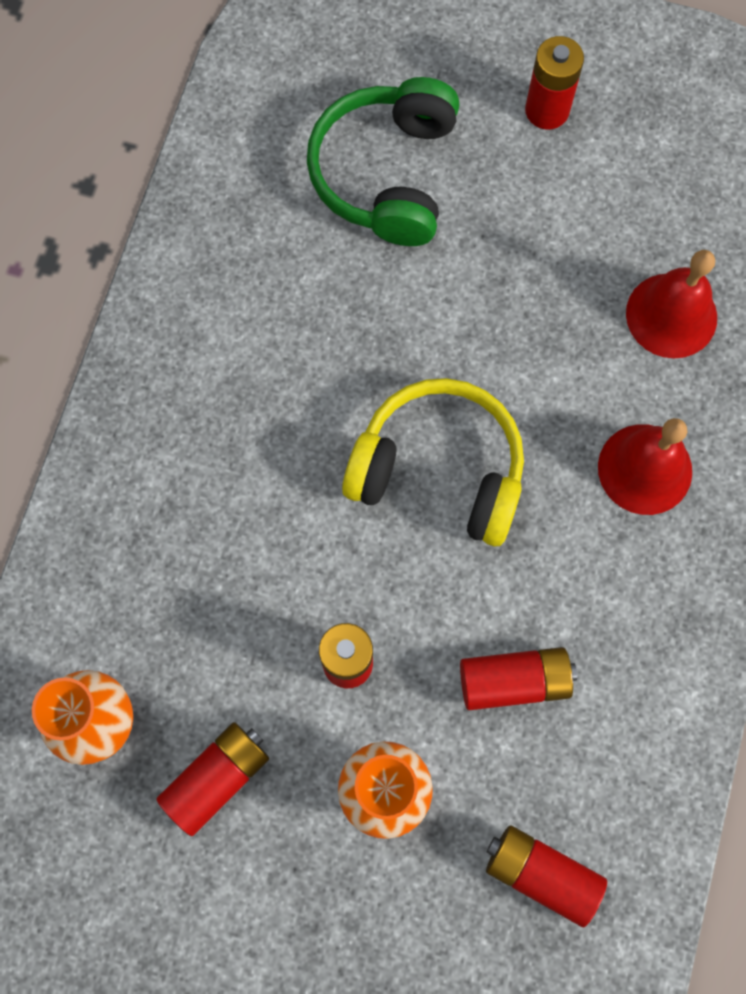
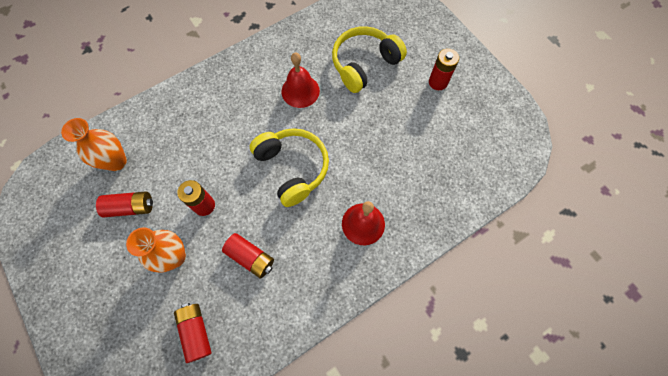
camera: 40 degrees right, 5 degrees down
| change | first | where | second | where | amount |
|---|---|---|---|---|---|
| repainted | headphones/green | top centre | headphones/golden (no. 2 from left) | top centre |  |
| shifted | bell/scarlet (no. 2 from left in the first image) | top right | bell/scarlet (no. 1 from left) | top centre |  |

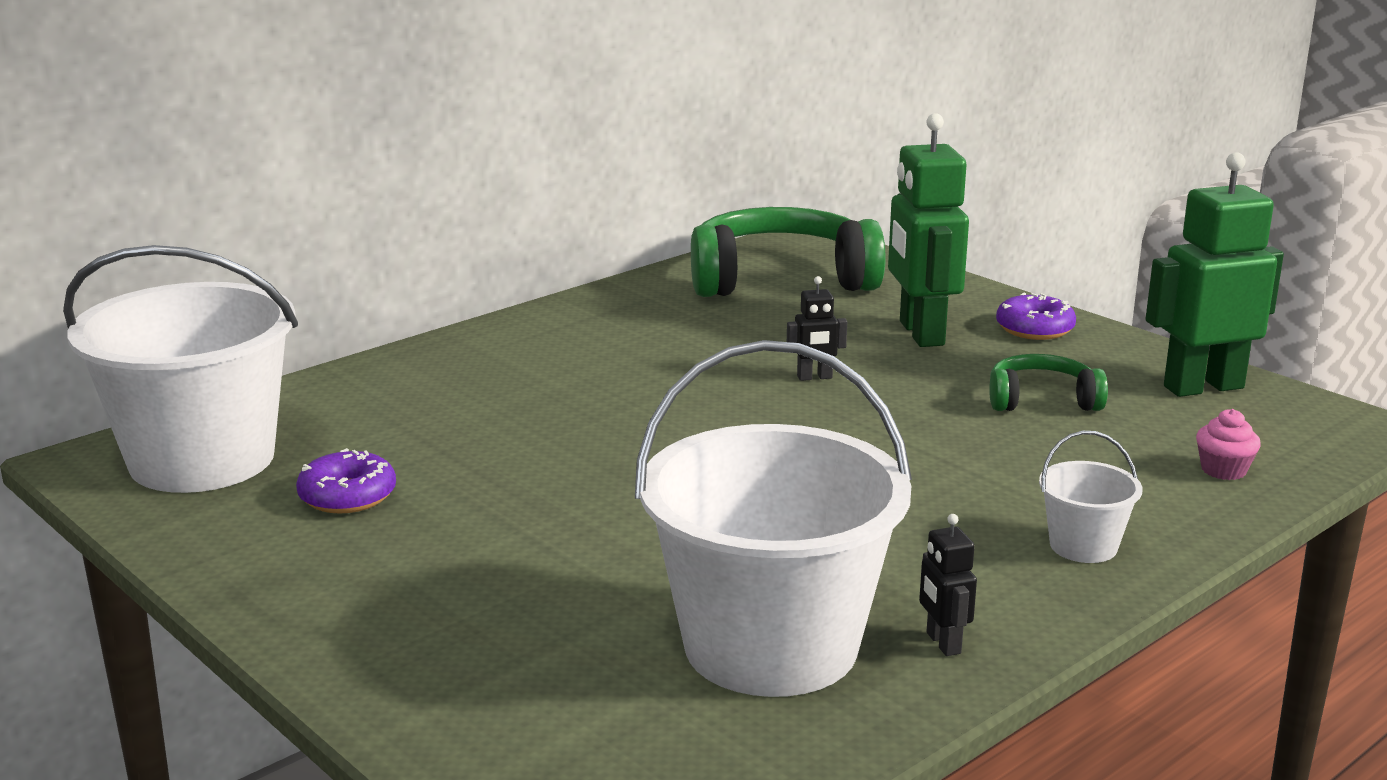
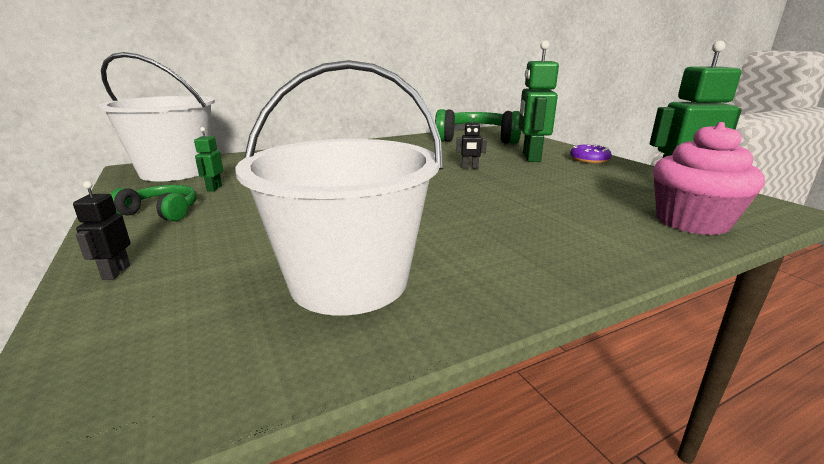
camera: 15 degrees right, 0 degrees up
| change | first | where | second | where | amount |
|---|---|---|---|---|---|
| shifted | headphones/green (no. 2 from left in the first image) | middle right | headphones/green (no. 1 from left) | middle left |  |
| scaled | muffin/rosy | middle right |  | middle right | x2.37 |
| gone | sand bucket/pure white (no. 3 from left) | middle right |  |  |  |
| swapped | doughnut/purple (no. 1 from left) | middle left | robot/green (no. 1 from left) | middle left |  |
| shifted | robot/ebony (no. 2 from left in the first image) | bottom right | robot/ebony (no. 1 from left) | middle left |  |

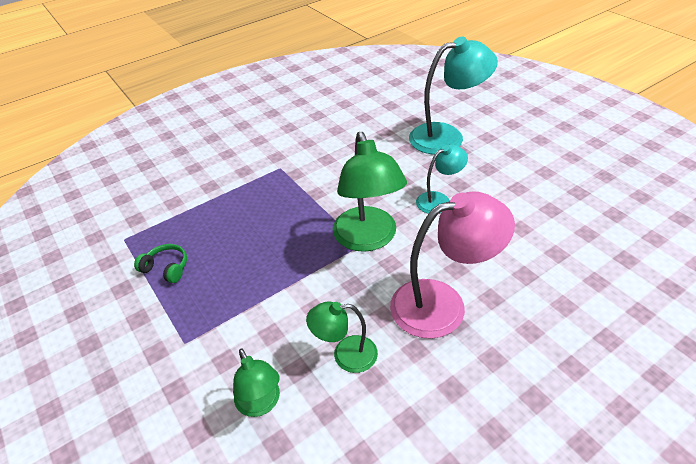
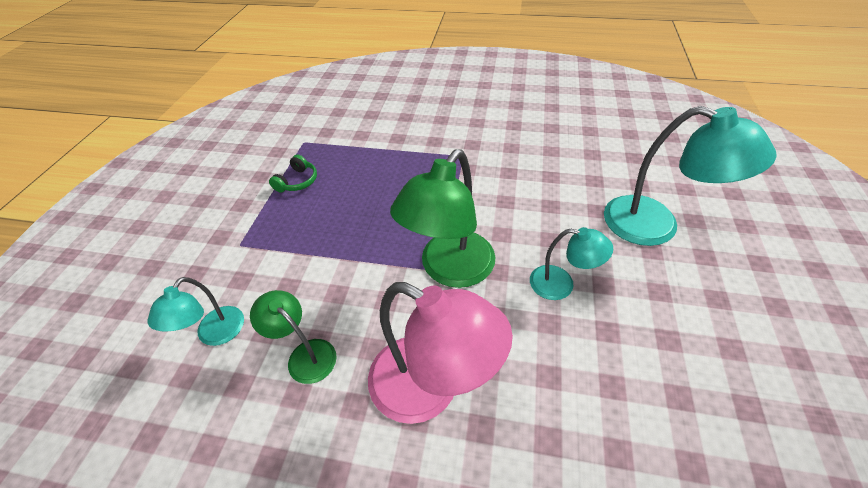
camera: 45 degrees right, 5 degrees up
| change | first | where | second | where | amount |
|---|---|---|---|---|---|
| rotated | headphones/green | middle left |  | centre | 45 degrees clockwise |
| repainted | reading lamp/green (no. 1 from left) | bottom centre | reading lamp/turquoise (no. 1 from left) | middle left |  |

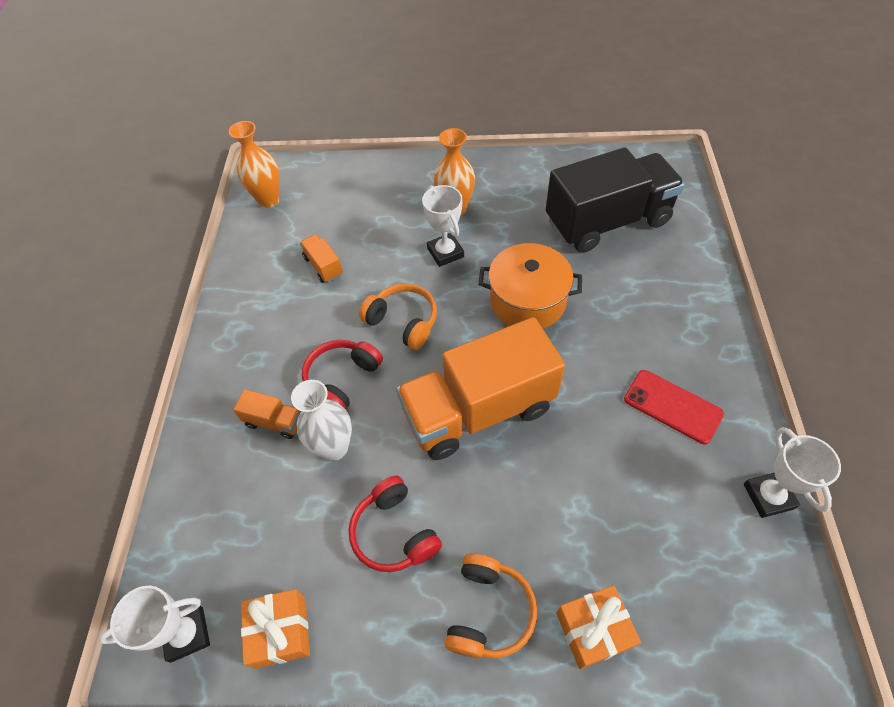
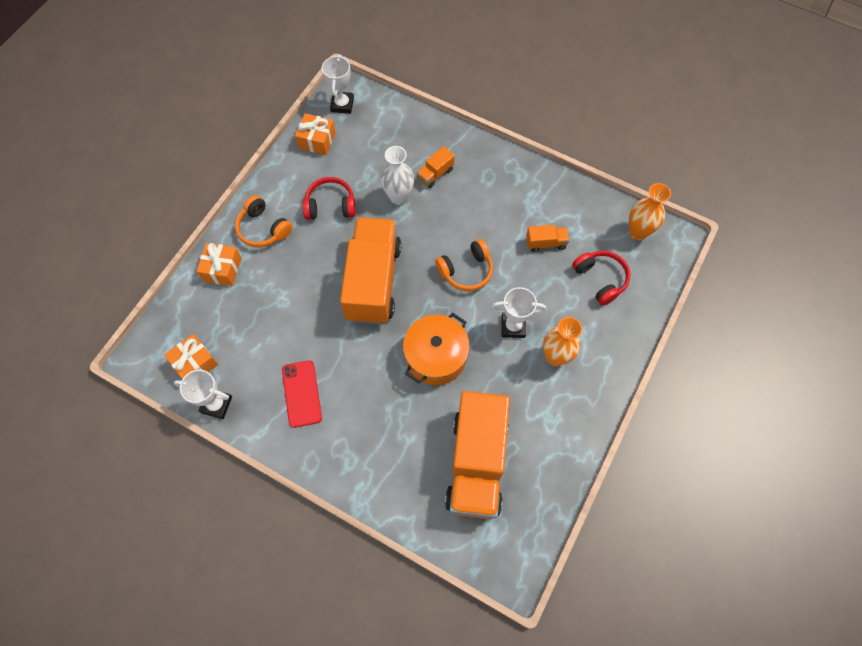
camera: 115 degrees right, 10 degrees up
| change | first | where | second | where | amount |
|---|---|---|---|---|---|
| repainted | lorry/ebony | top right | lorry/orange-coloured (no. 3 from left) | bottom centre |  |
| shifted | headphones/scarlet (no. 1 from left in the first image) | centre | headphones/scarlet (no. 2 from left) | middle right |  |
| rotated | smartphone/scarlet | middle right |  | centre | 75 degrees counterclockwise |
| new |  |  | gift/orange-coloured (no. 1 from left) | middle left |  |

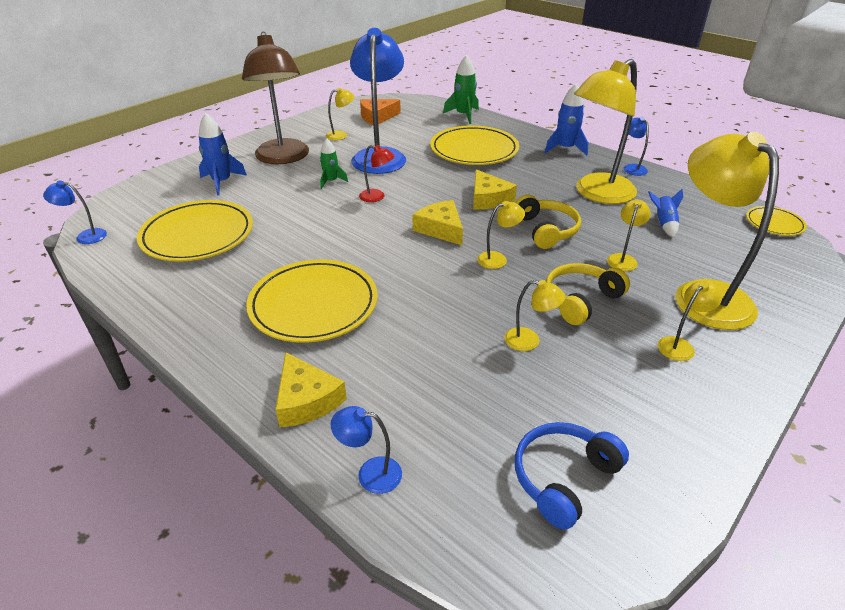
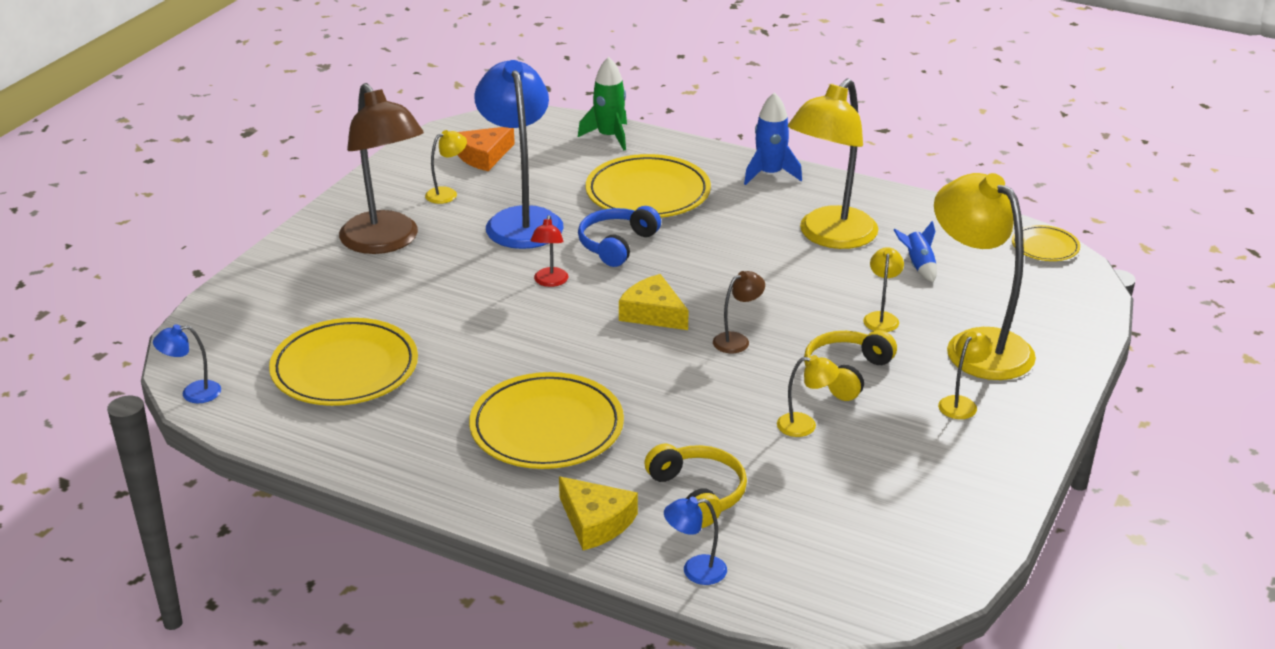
camera: 15 degrees left, 5 degrees down
| change | first | where | second | where | amount |
|---|---|---|---|---|---|
| gone | spaceship/royal blue (no. 1 from left) | top left |  |  |  |
| gone | reading lamp/royal blue (no. 4 from left) | top right |  |  |  |
| gone | spaceship/green (no. 1 from left) | top centre |  |  |  |
| rotated | reading lamp/scarlet | top centre |  | centre | 90 degrees clockwise |
| gone | piece of cheese/golden (no. 3 from left) | top centre |  |  |  |
| shifted | headphones/golden (no. 1 from left) | centre |  | bottom centre |  |
| repainted | reading lamp/golden (no. 2 from left) | centre | reading lamp/russet (no. 2 from left) | centre |  |
| shifted | headphones/royal blue | bottom right |  | centre |  |

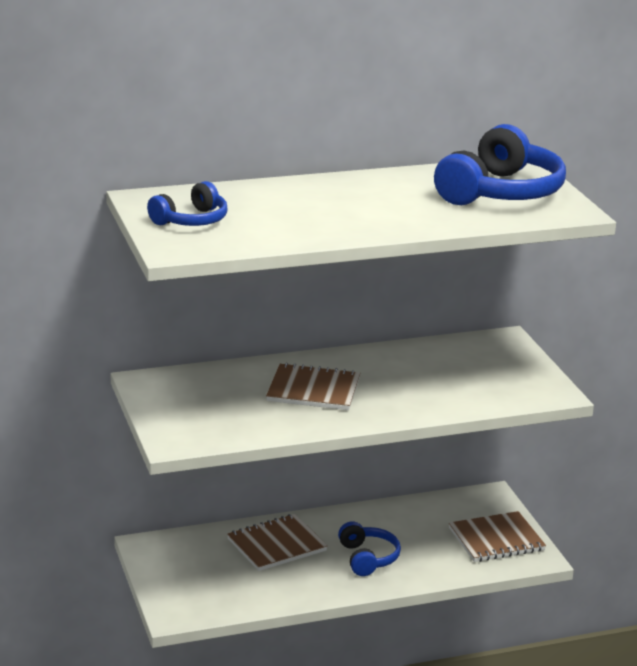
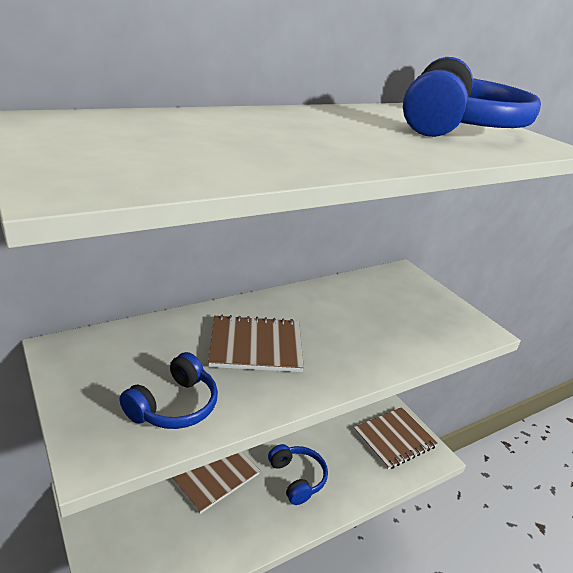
camera: 15 degrees left, 5 degrees up
| change | first | where | second | where | amount |
|---|---|---|---|---|---|
| shifted | headphones/royal blue (no. 1 from left) | top left |  | bottom left |  |

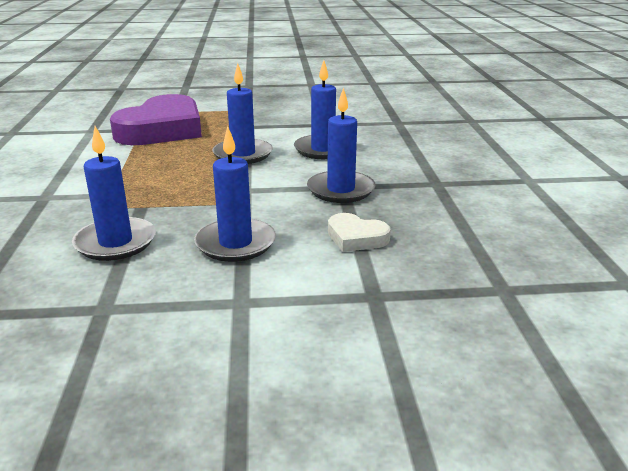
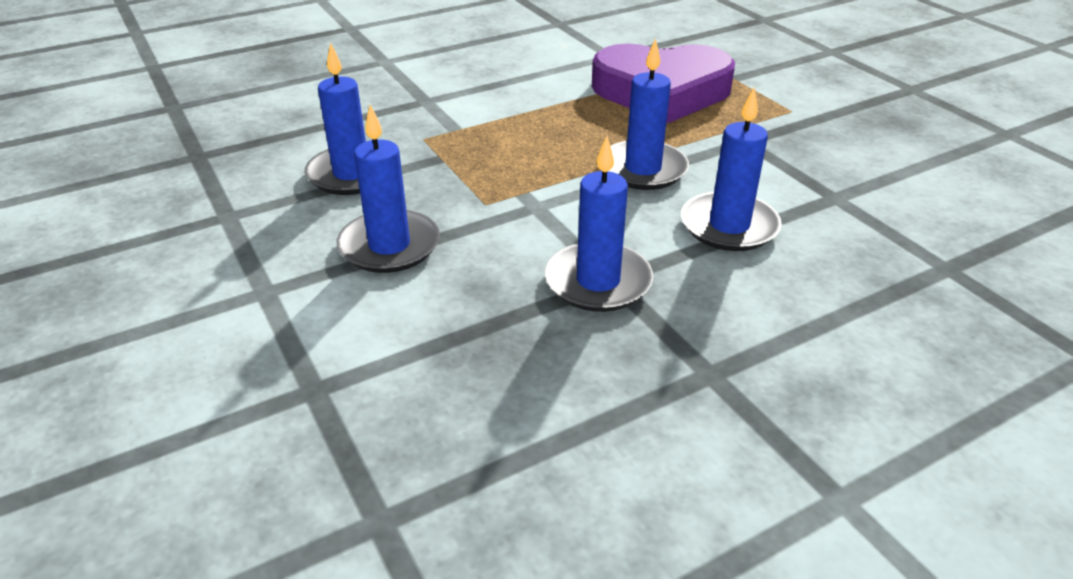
camera: 65 degrees right, 10 degrees up
| change | first | where | second | where | amount |
|---|---|---|---|---|---|
| gone | love heart/pure white | centre |  |  |  |

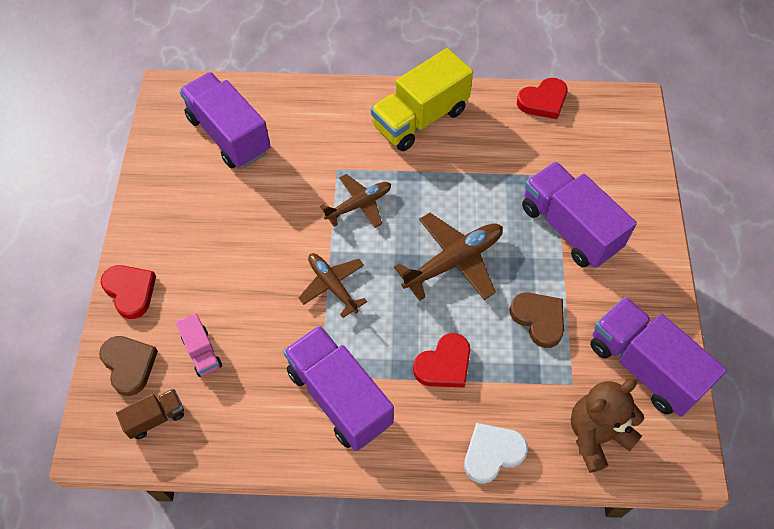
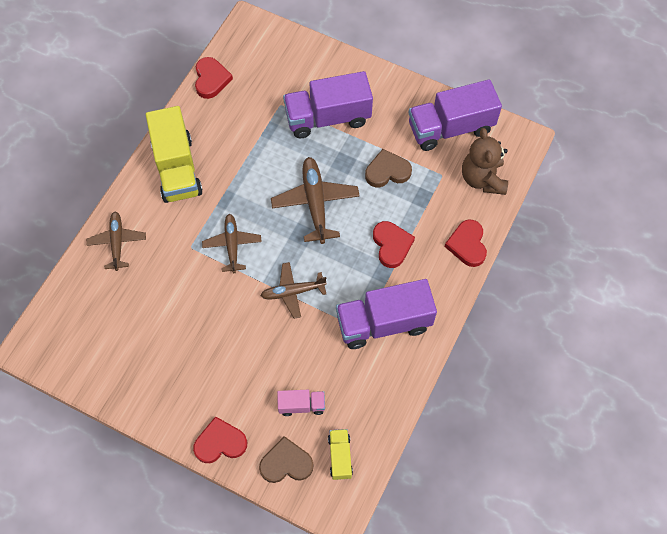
camera: 65 degrees left, 5 degrees up
| change | first | where | second | where | amount |
|---|---|---|---|---|---|
| gone | lorry/purple (no. 1 from left) | top left |  |  |  |
| repainted | lorry/russet | bottom left | lorry/golden (no. 2 from left) | bottom centre |  |
| repainted | love heart/pure white | bottom centre | love heart/scarlet (no. 4 from left) | middle right |  |
| new |  |  | toy plane/russet (no. 1 from left) | middle left |  |

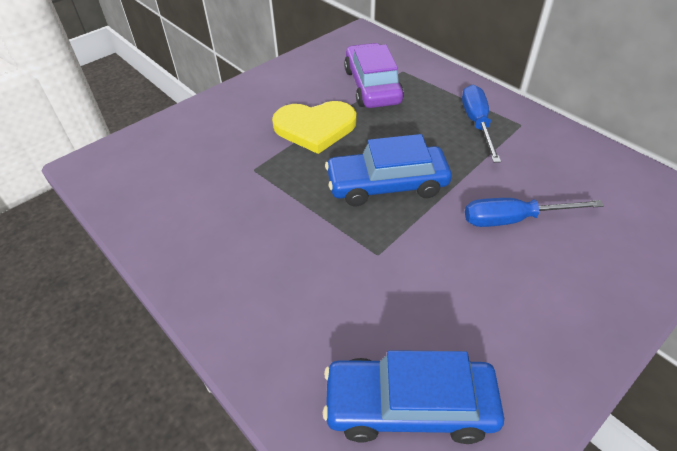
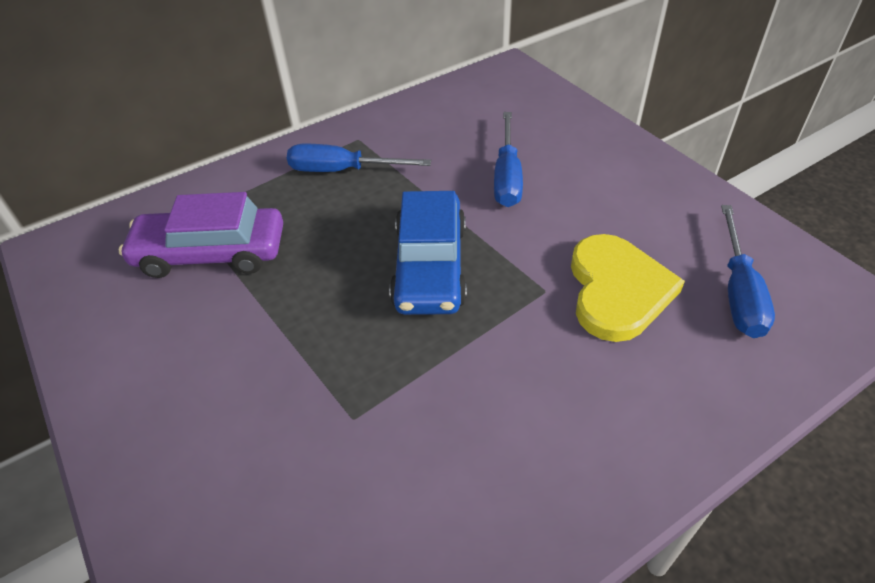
camera: 80 degrees left, 0 degrees up
| change | first | where | second | where | amount |
|---|---|---|---|---|---|
| shifted | love heart/golden | top centre |  | middle right |  |
| swapped | car/royal blue (no. 2 from left) | bottom centre | screwdriver/royal blue (no. 3 from left) | middle right |  |

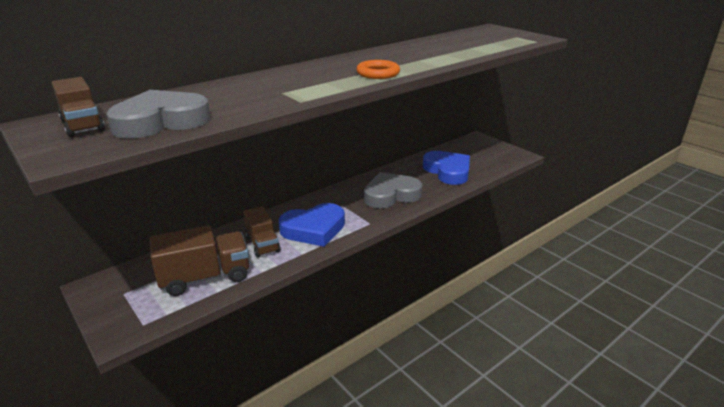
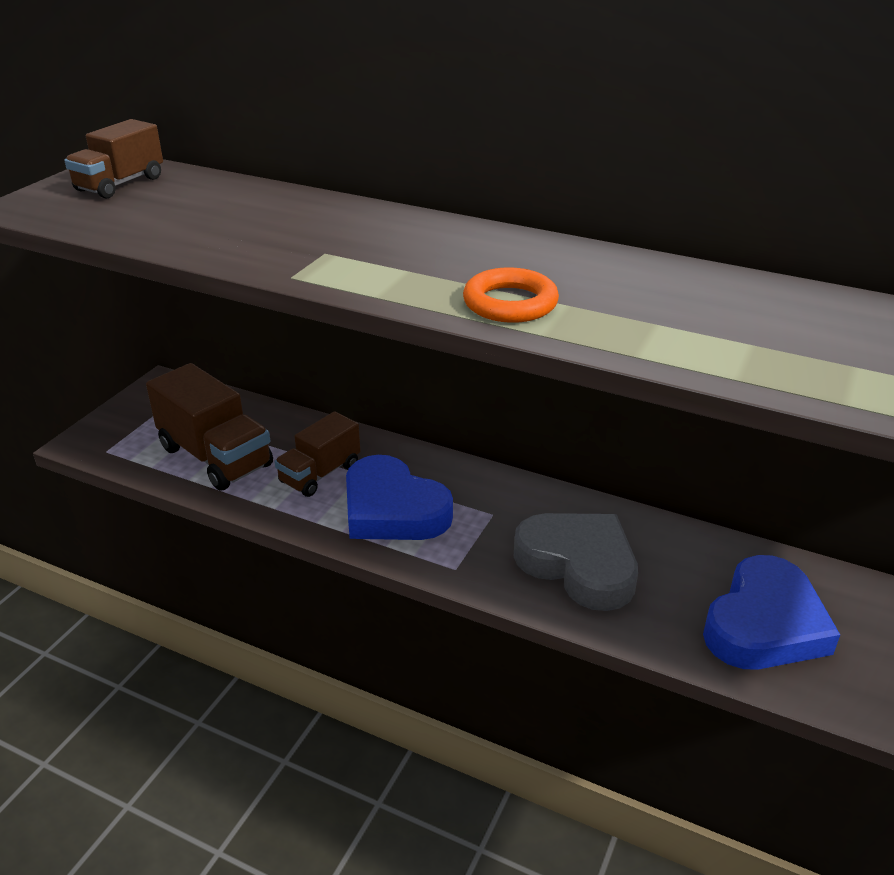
camera: 65 degrees right, 5 degrees up
| change | first | where | second | where | amount |
|---|---|---|---|---|---|
| gone | love heart/gray (no. 1 from left) | top left |  |  |  |

